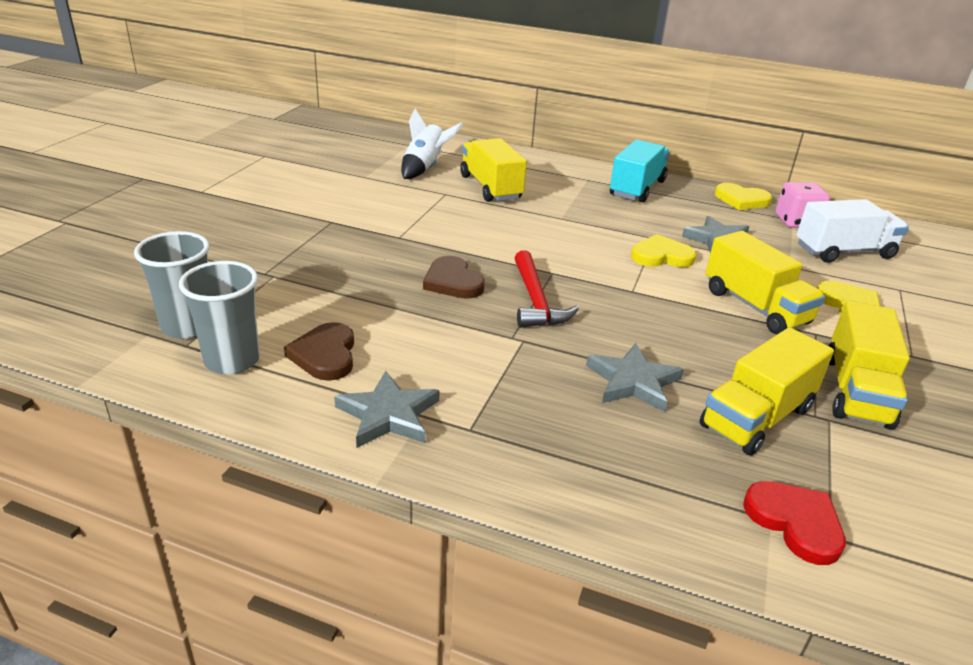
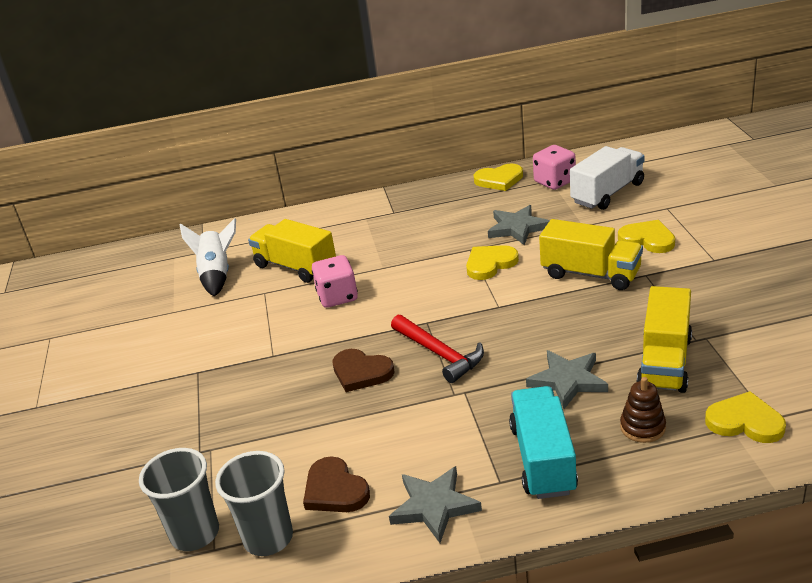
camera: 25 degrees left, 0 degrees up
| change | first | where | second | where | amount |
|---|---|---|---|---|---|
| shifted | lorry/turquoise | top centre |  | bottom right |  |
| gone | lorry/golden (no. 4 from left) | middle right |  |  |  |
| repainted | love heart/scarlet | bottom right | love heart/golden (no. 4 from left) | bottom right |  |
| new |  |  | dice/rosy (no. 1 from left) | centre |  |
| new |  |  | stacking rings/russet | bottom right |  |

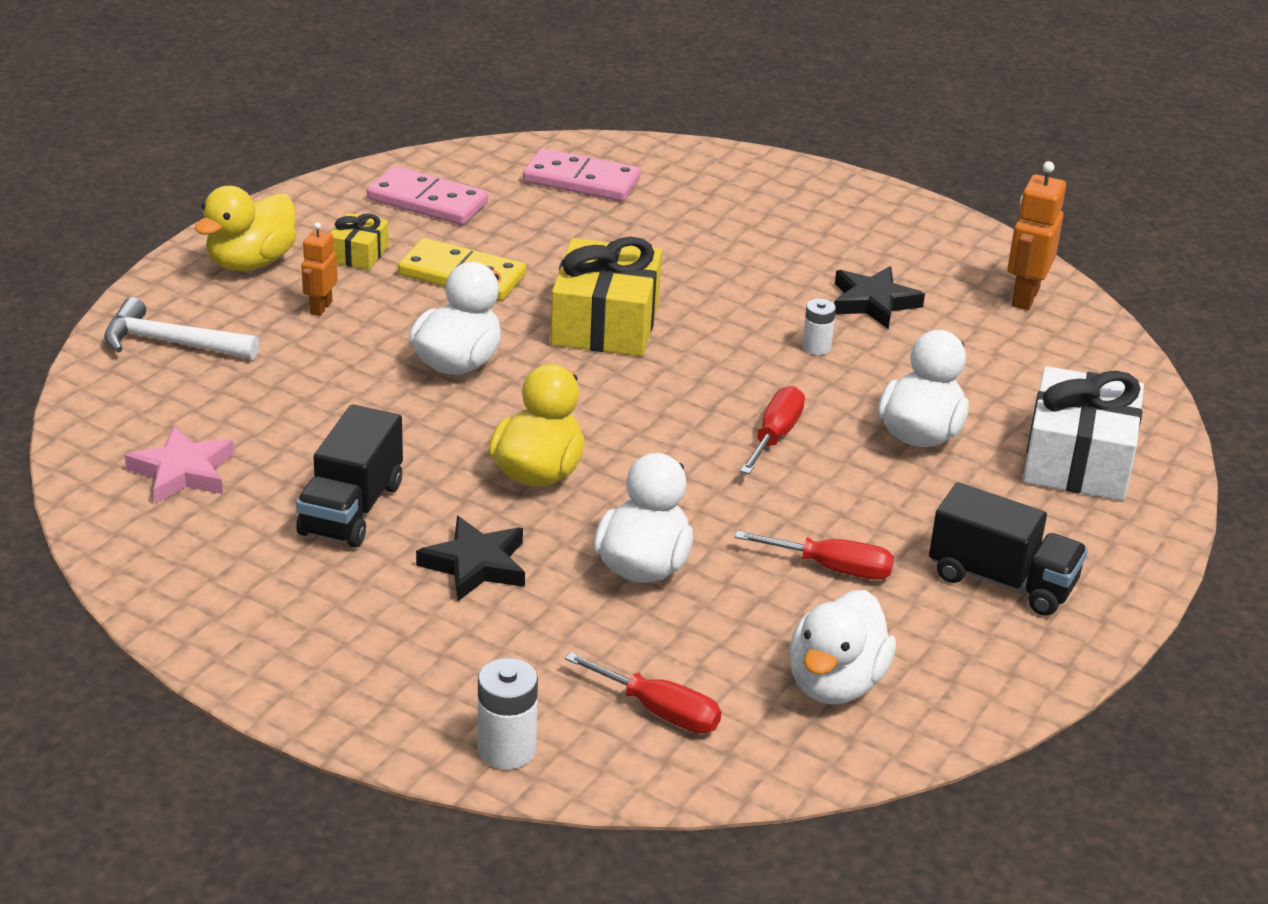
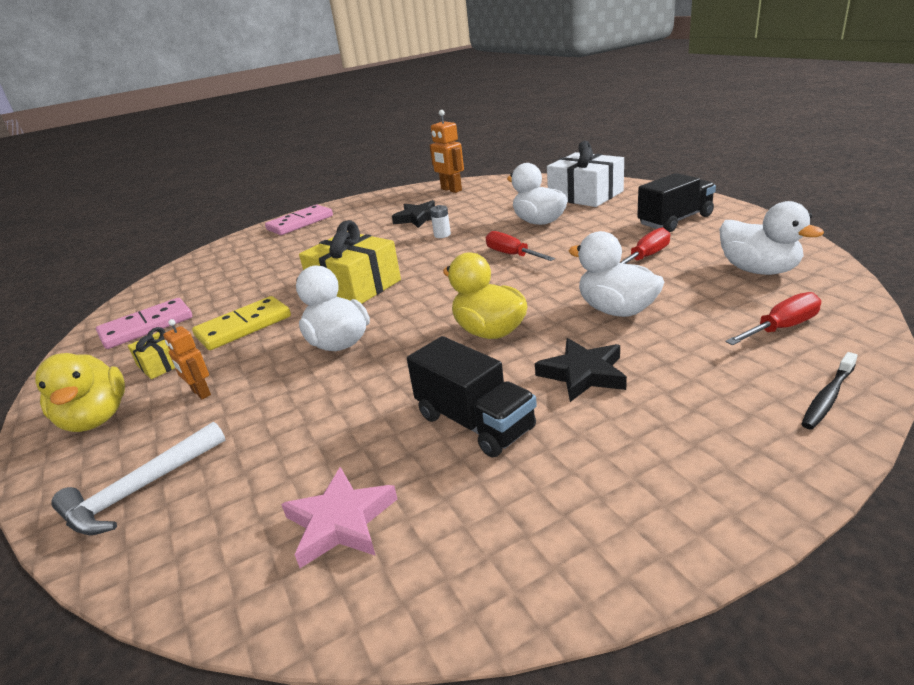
camera: 55 degrees left, 5 degrees down
| change | first | where | second | where | amount |
|---|---|---|---|---|---|
| shifted | domino tile/rosy (no. 2 from left) | top centre |  | top left |  |
| swapped | power cell/pure white (no. 1 from left) | bottom centre | dental brush/ebony | middle right |  |

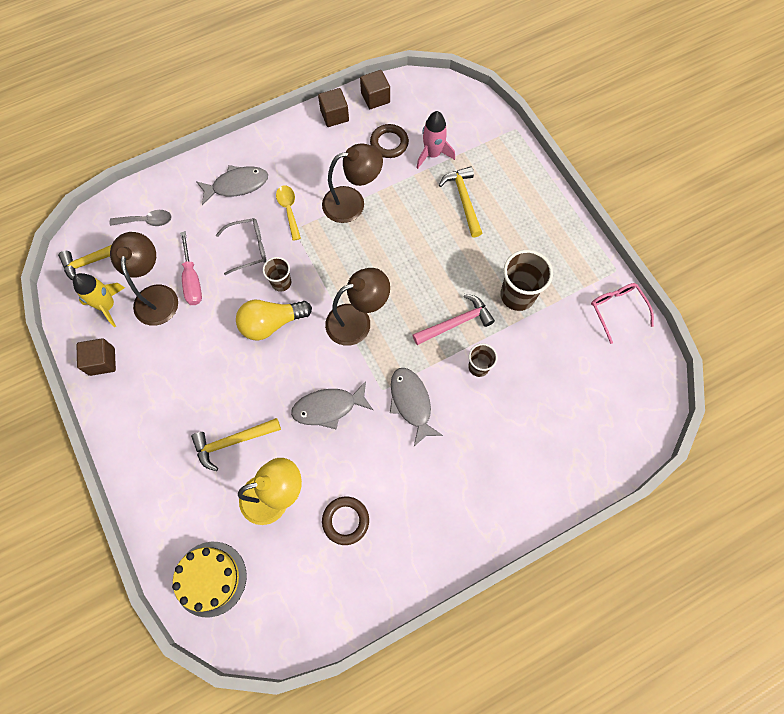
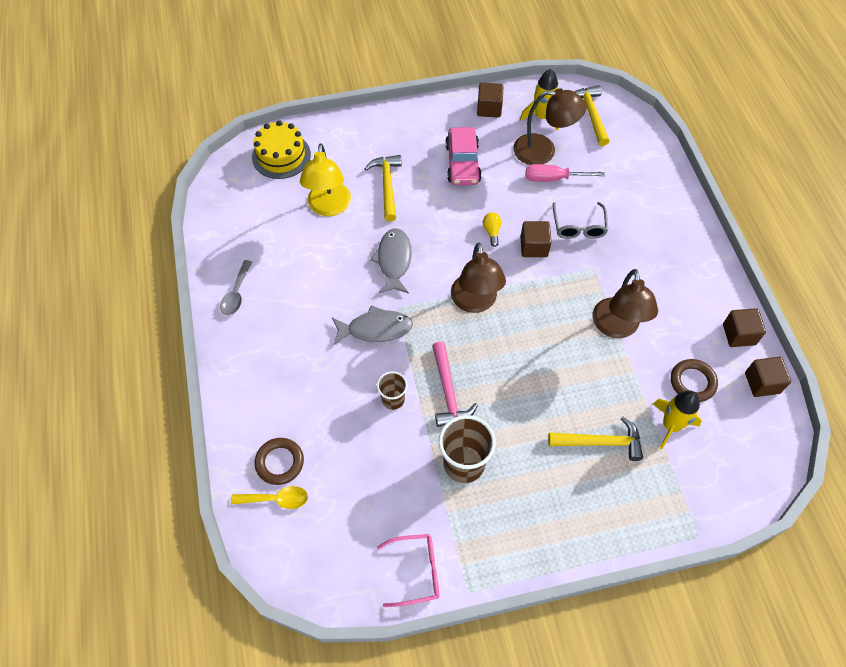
camera: 105 degrees right, 10 degrees down
| change | first | where | second | where | amount |
|---|---|---|---|---|---|
| repainted | spaceship/rosy | top centre | spaceship/golden (no. 2 from left) | middle right |  |
| gone | fish/gray (no. 1 from left) | top left |  |  |  |
| shifted | tablespoon/golden | top centre |  | bottom left |  |
| shifted | tablespoon/gray | top left |  | middle left |  |
| swapped | cup/russet (no. 1 from left) | centre | solid cube/russet (no. 2 from left) | centre |  |
| scaled | lightbulb/golden | centre |  | centre | x0.48 |
| shifted | ring/russet (no. 1 from left) | bottom centre |  | bottom left |  |
| new |  |  | car/rosy | top centre |  |

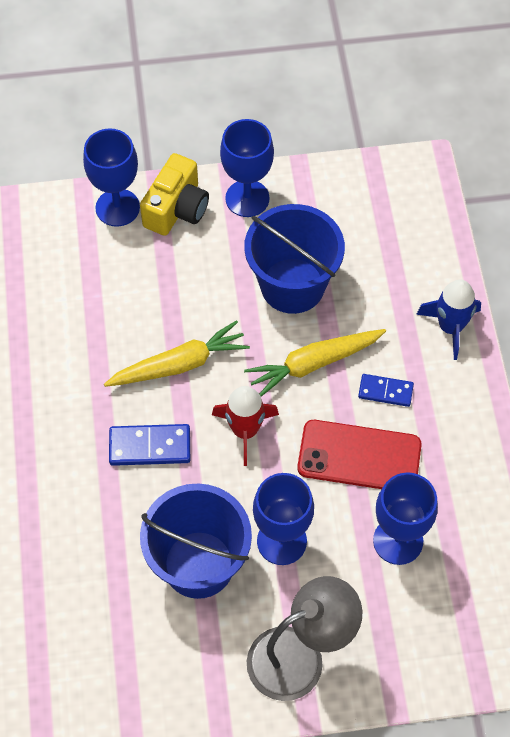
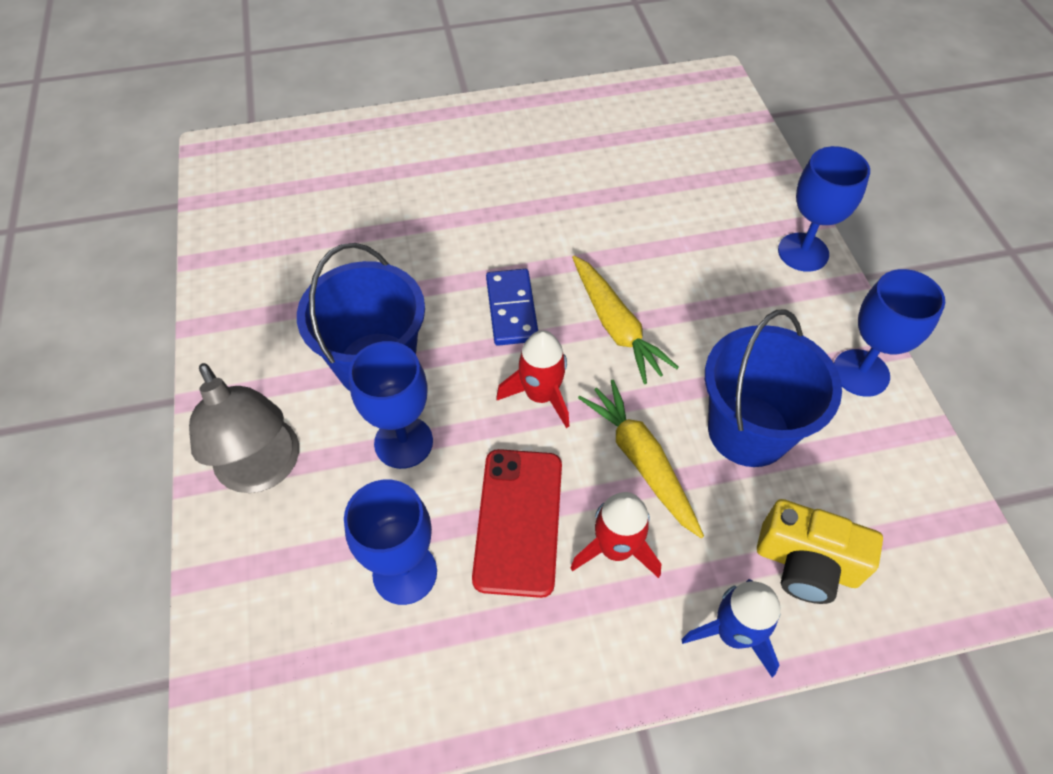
camera: 85 degrees right, 5 degrees down
| change | first | where | second | where | amount |
|---|---|---|---|---|---|
| shifted | photo camera/golden | top centre |  | bottom right |  |
| swapped | domino tile/royal blue (no. 2 from left) | middle right | spaceship/scarlet (no. 2 from left) | bottom centre |  |

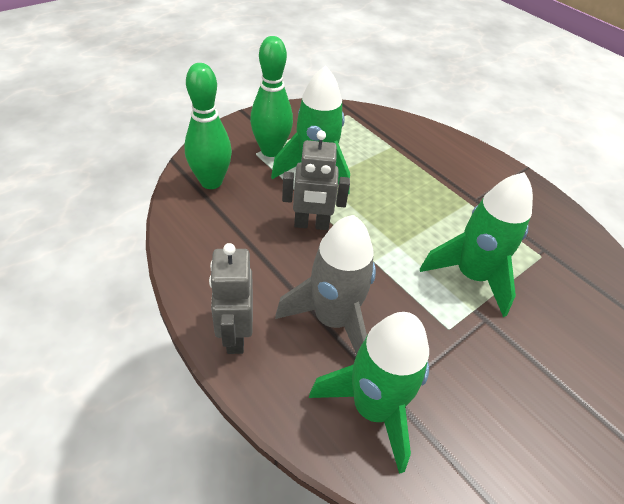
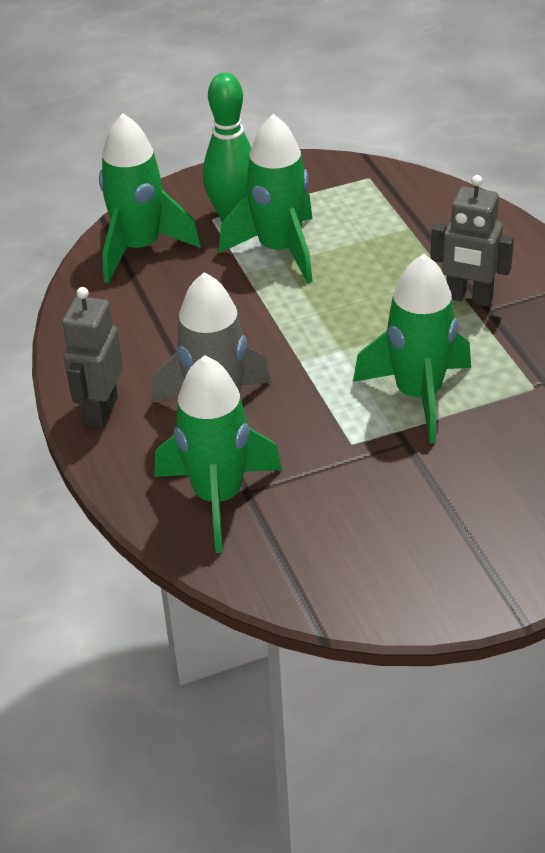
camera: 25 degrees right, 5 degrees down
| change | first | where | second | where | amount |
|---|---|---|---|---|---|
| swapped | skittle/green (no. 1 from left) | top centre | spaceship/green (no. 1 from left) | top left |  |
| shifted | robot/gray (no. 2 from left) | centre |  | top right |  |

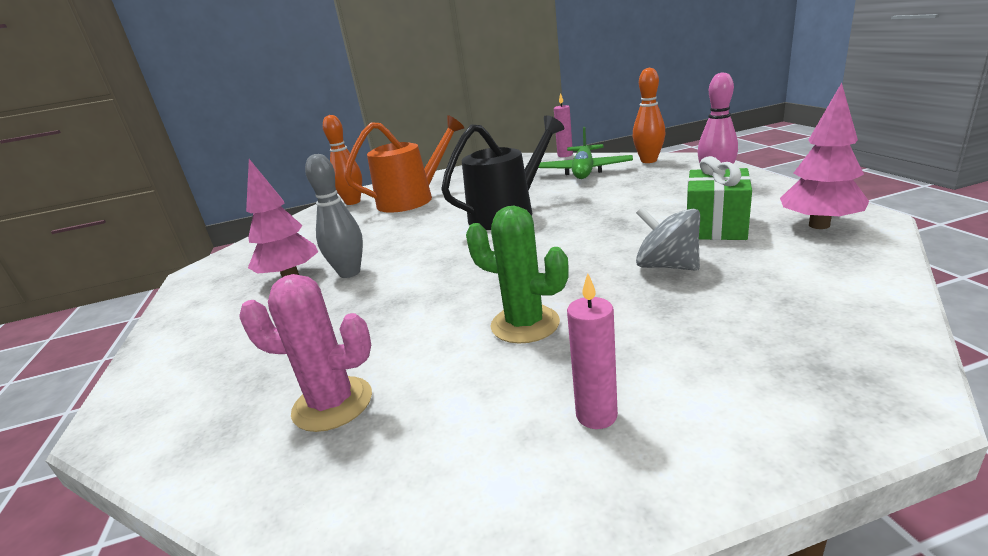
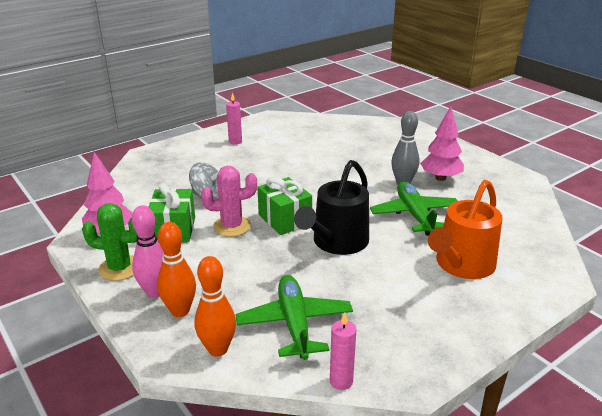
camera: 155 degrees right, 5 degrees up
| change | first | where | second | where | amount |
|---|---|---|---|---|---|
| shifted | skittle/orange-coloured (no. 1 from left) | top centre |  | middle left |  |
| shifted | cactus/green | centre |  | middle left |  |
| shifted | cactus/rosy | middle left |  | centre |  |
| new |  |  | gift/green (no. 2 from left) | centre |  |
| new |  |  | toy plane/green (no. 2 from left) | middle right |  |

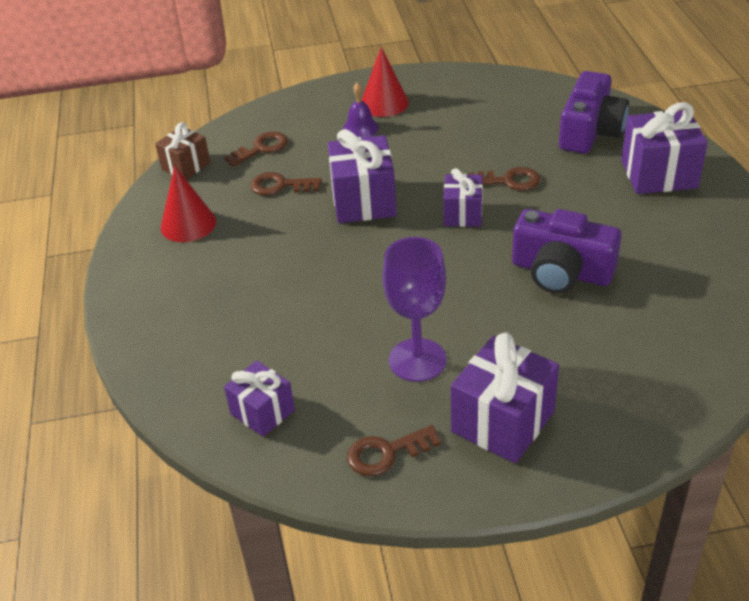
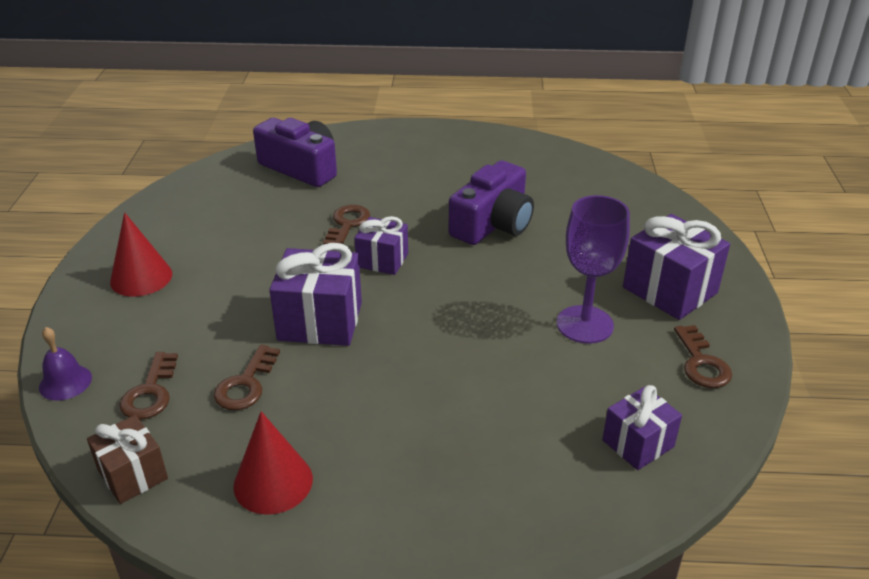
camera: 80 degrees left, 5 degrees down
| change | first | where | second | where | amount |
|---|---|---|---|---|---|
| shifted | bell/purple | top centre |  | middle left |  |
| gone | gift/purple (no. 5 from left) | top right |  |  |  |
| rotated | latchkey/russet (no. 1 from left) | top centre |  | bottom left | 150 degrees counterclockwise |

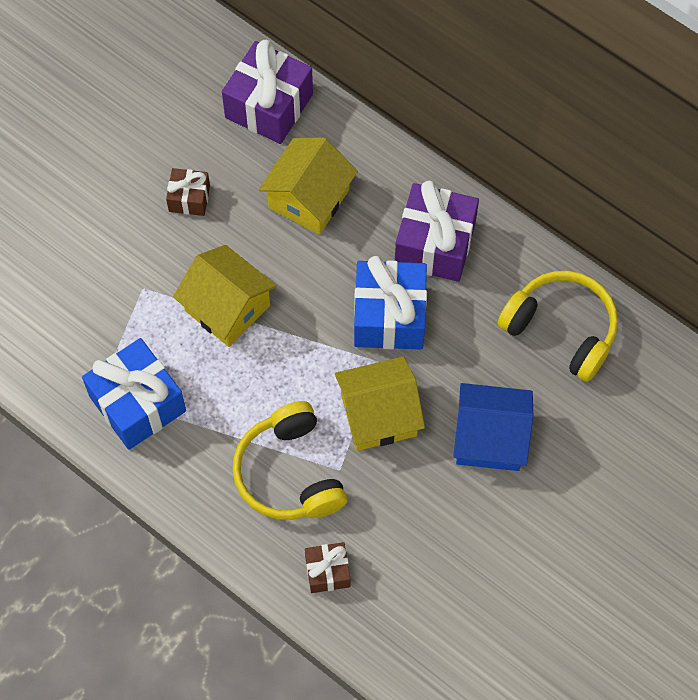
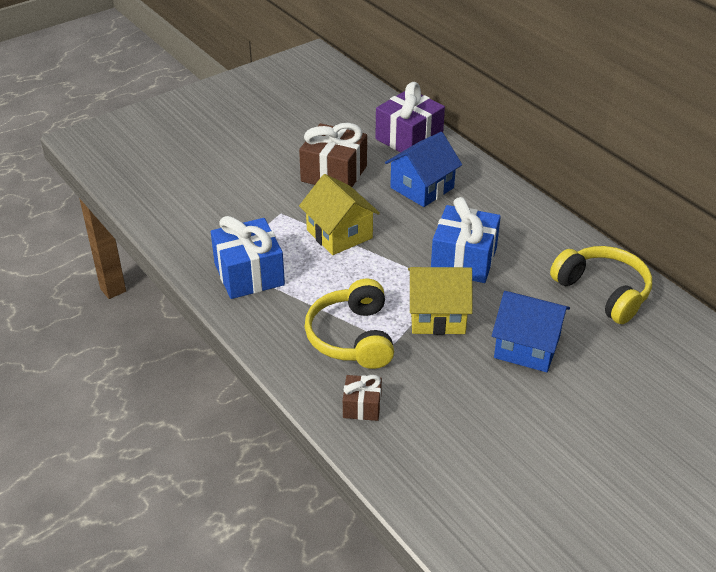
camera: 15 degrees right, 25 degrees down
| change | first | where | second | where | amount |
|---|---|---|---|---|---|
| repainted | cottage/golden (no. 2 from left) | top centre | cottage/royal blue (no. 1 from left) | top centre |  |
| scaled | gift/russet (no. 1 from left) | top left |  | top centre | x1.88 |
| gone | gift/purple (no. 2 from left) | top centre |  |  |  |

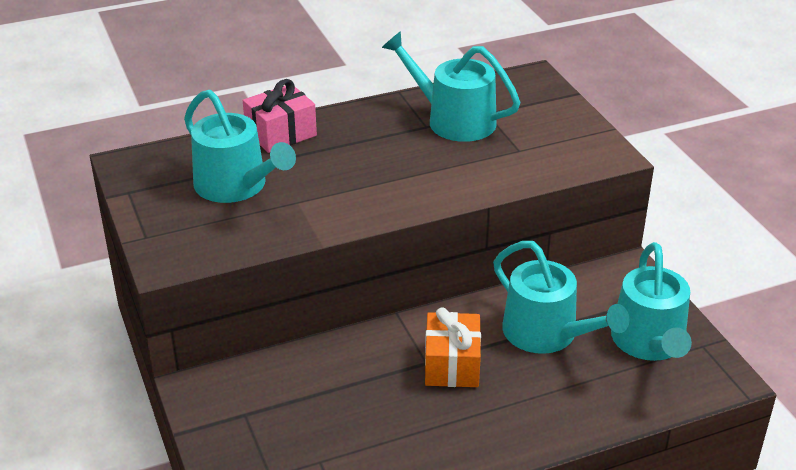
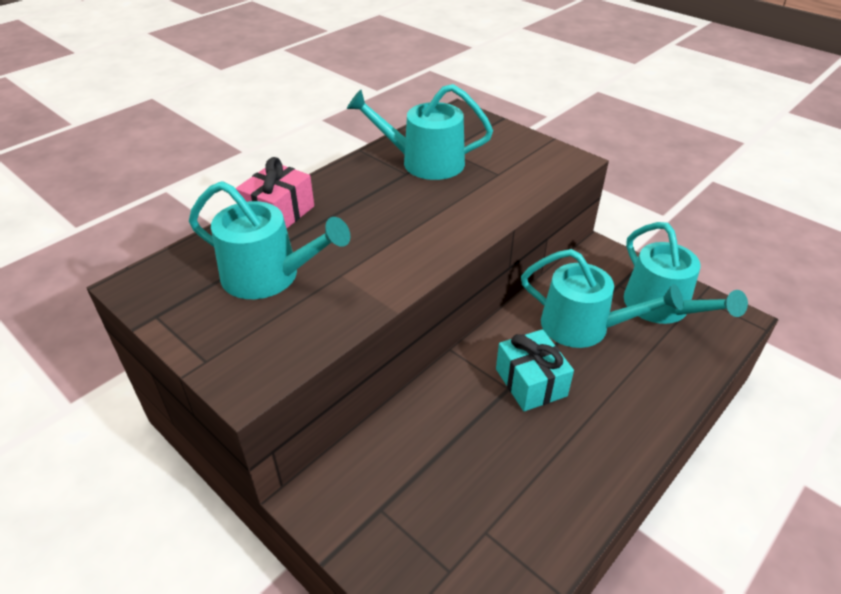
camera: 25 degrees left, 5 degrees up
| change | first | where | second | where | amount |
|---|---|---|---|---|---|
| repainted | gift/orange-coloured | bottom centre | gift/turquoise | centre |  |

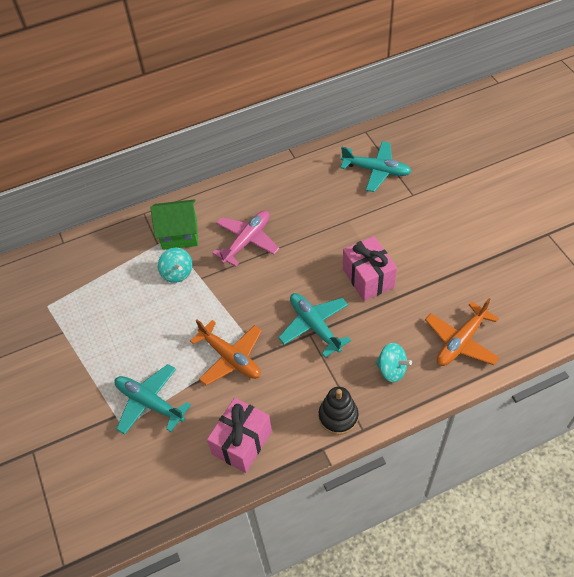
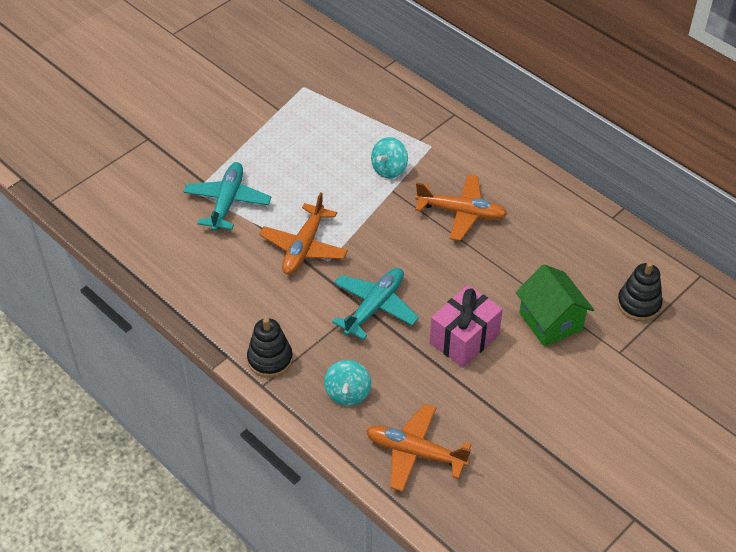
camera: 65 degrees right, 5 degrees down
| change | first | where | second | where | amount |
|---|---|---|---|---|---|
| swapped | toy plane/turquoise (no. 3 from left) | top centre | stacking rings/ebony (no. 2 from left) | middle right |  |
| shifted | cottage/green | middle left |  | middle right |  |
| repainted | toy plane/rosy | centre | toy plane/orange-coloured (no. 3 from left) | centre |  |
| gone | gift/rosy (no. 1 from left) | bottom centre |  |  |  |

